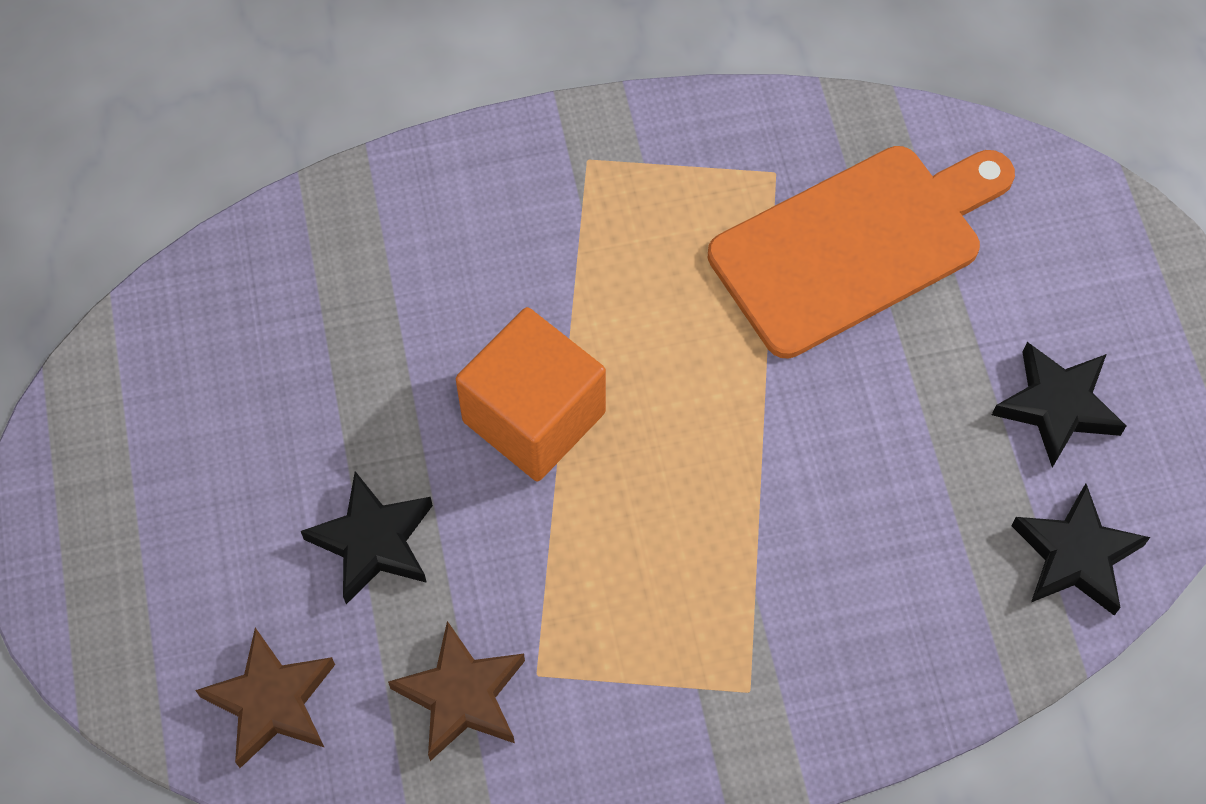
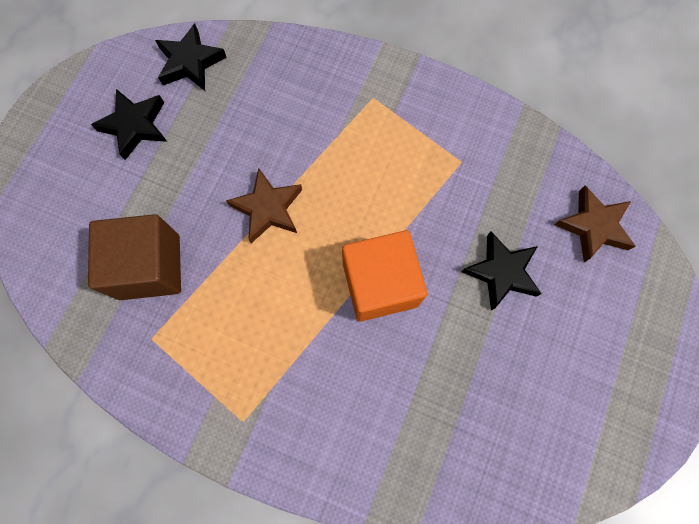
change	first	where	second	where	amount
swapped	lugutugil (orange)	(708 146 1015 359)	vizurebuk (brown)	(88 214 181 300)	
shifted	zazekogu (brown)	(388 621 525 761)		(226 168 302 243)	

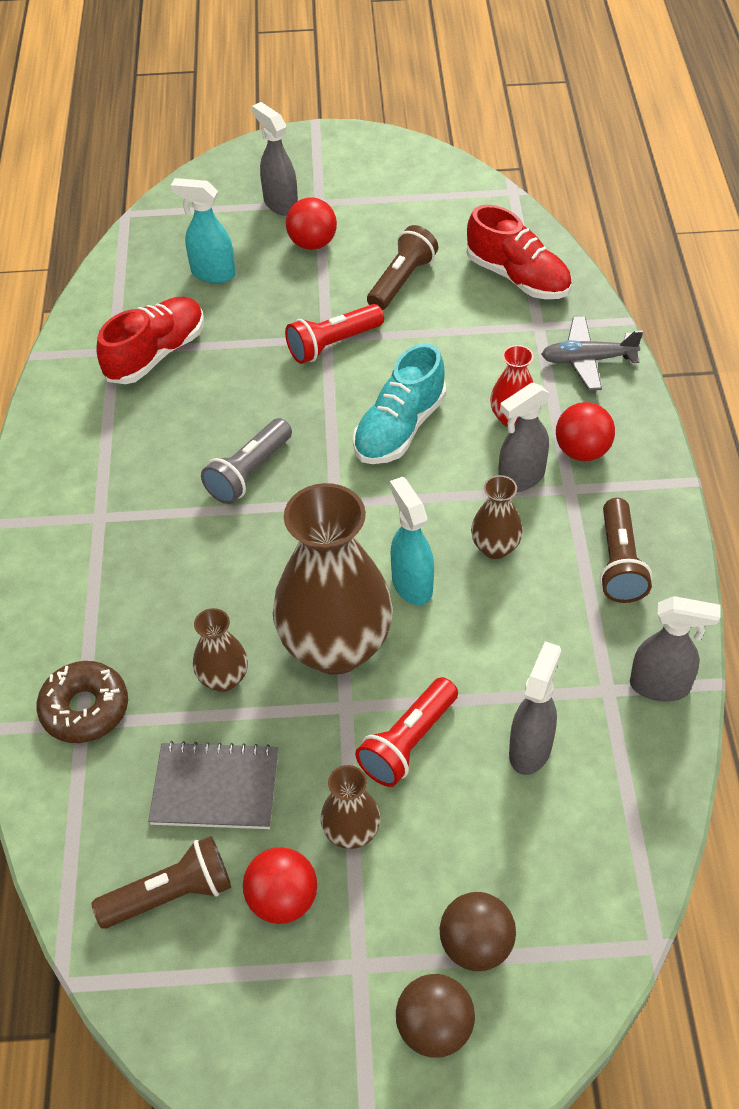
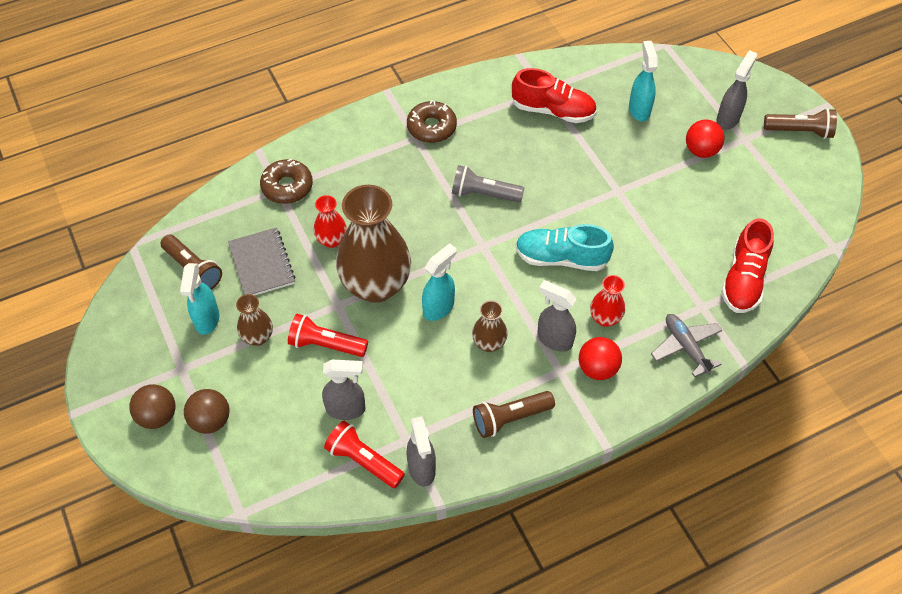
change	first	where	second	where	amount
shifted	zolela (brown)	(367 225 438 310)		(764 108 837 139)	
shifted	zolela (red)	(285 304 384 364)		(324 421 405 488)	
repainted	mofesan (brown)	(193 608 248 692)	mofesan (red)	(313 195 347 248)	
swapped	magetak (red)	(243 847 317 924)	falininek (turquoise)	(180 263 219 335)	
new			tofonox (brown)	(407 100 457 143)	

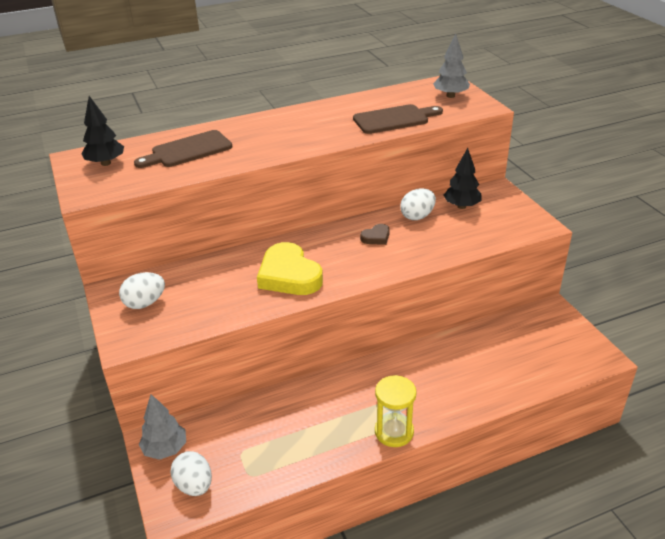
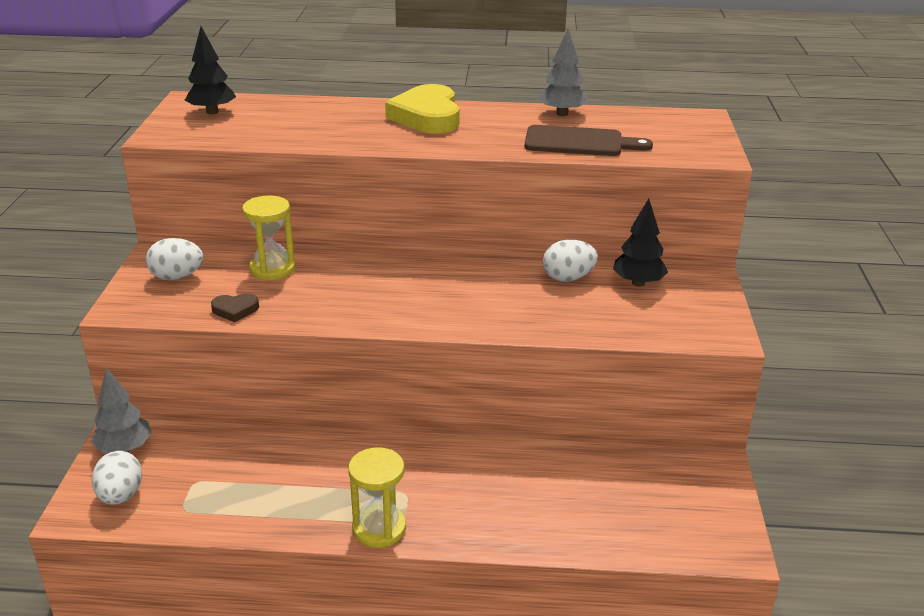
change	first	where	second	where	amount
shifted	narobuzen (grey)	(433 34 470 98)		(538 29 588 116)	
gone	lugutugil (brown)	(134 130 232 168)			
shifted	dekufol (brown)	(360 224 390 245)		(211 293 259 322)	
shifted	dekufol (yellow)	(257 242 323 295)		(385 84 460 134)	
new			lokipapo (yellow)	(242 195 295 280)	

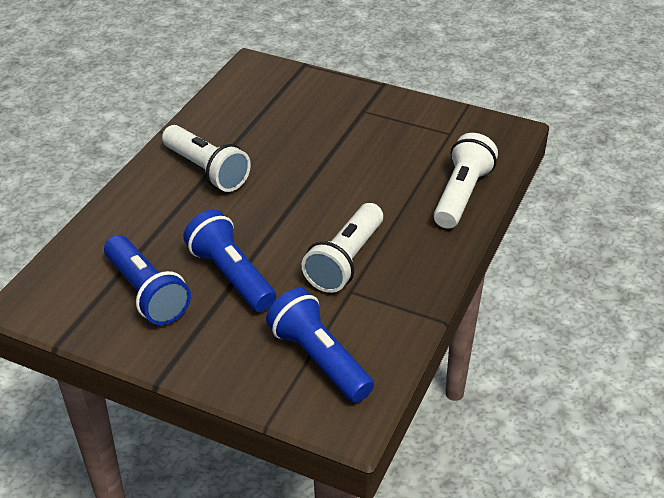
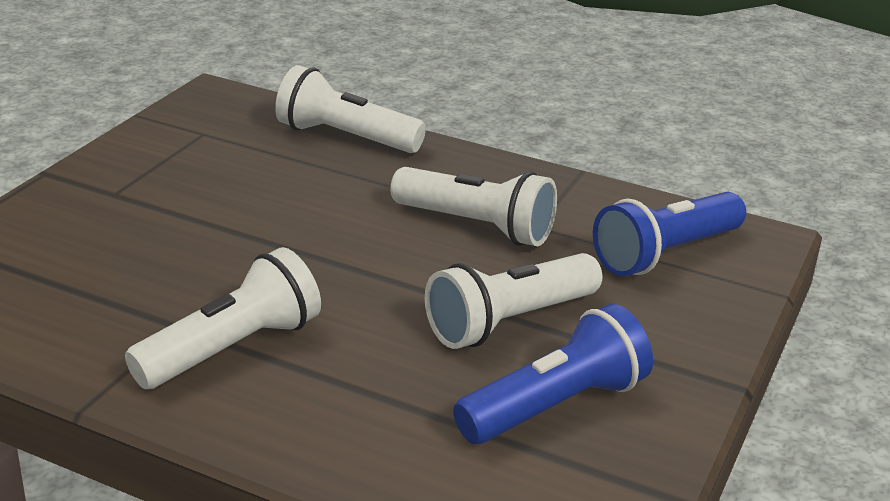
change	first	where	second	where	amount
repainted	zolela (blue)	(183 209 276 312)	zolela (white)	(425 253 602 349)	

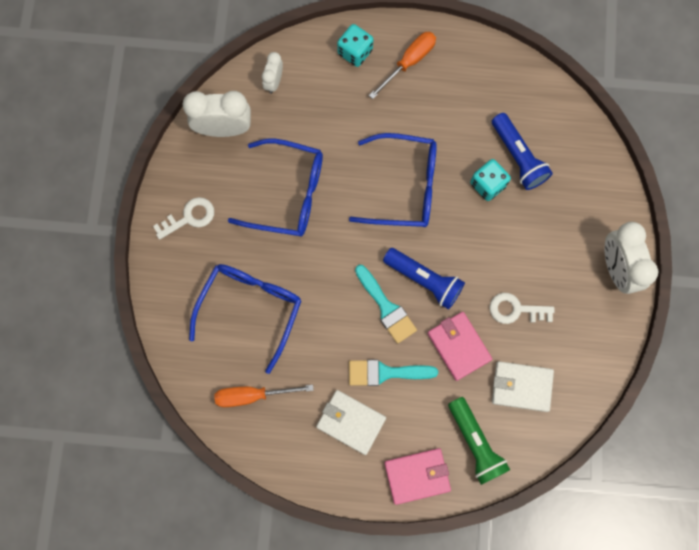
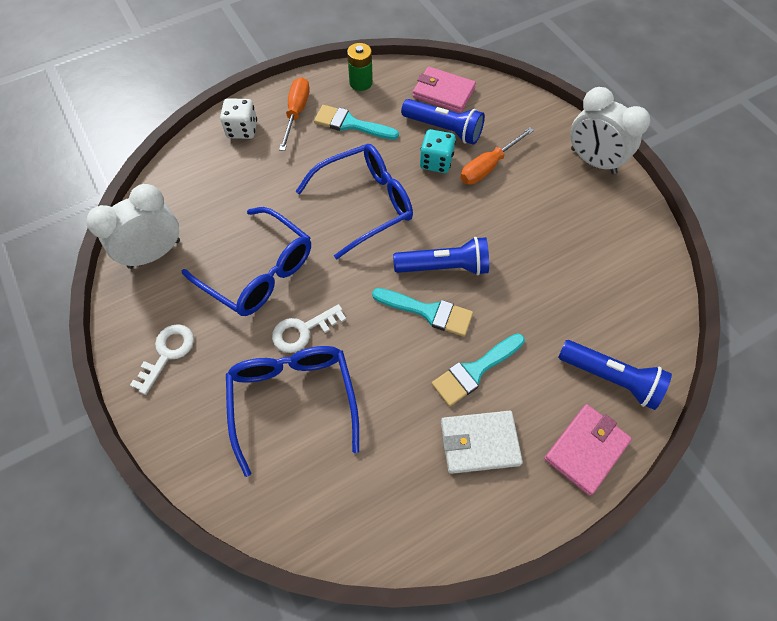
change	first	where	second	where	amount
repainted	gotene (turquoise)	(337 24 373 67)	gotene (white)	(220 98 257 139)	
gone	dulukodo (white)	(262 52 283 94)			
rotated	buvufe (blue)	(228 139 323 237)		(182 207 311 316)	60 degrees clockwise
shifted	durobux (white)	(489 293 554 324)		(272 304 346 353)	
shifted	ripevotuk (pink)	(427 312 492 381)		(413 67 476 113)	
gone	ripevotuk (white)	(492 361 554 412)			
shifted	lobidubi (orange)	(215 385 314 407)		(460 127 534 184)	
repainted	zolela (green)	(448 397 510 485)	zolela (blue)	(558 340 672 410)	
new			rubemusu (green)	(347 43 373 91)	
new			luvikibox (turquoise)	(314 105 399 140)	

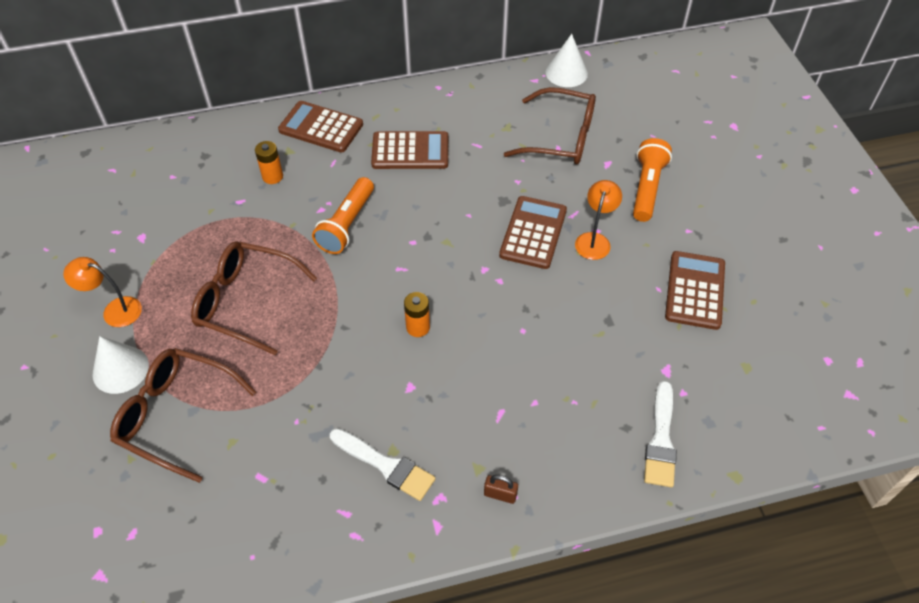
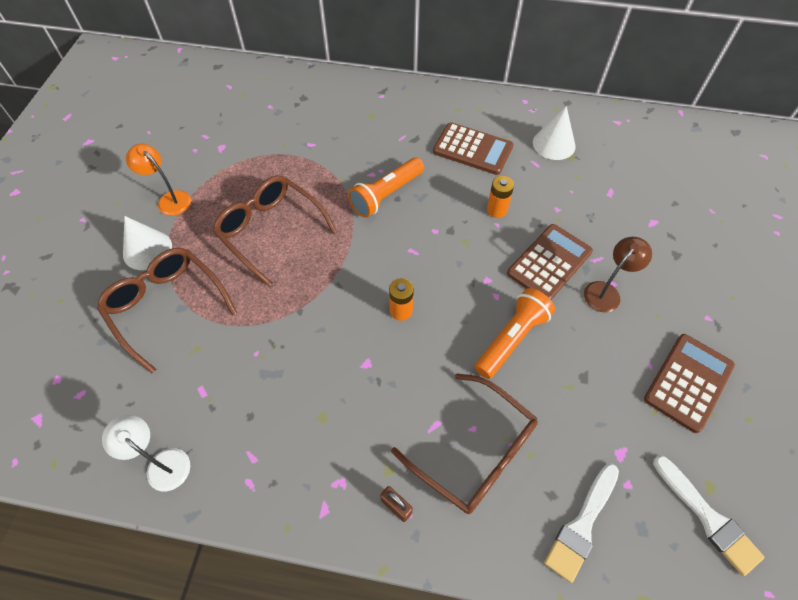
change	first	where	second	where	amount
shifted	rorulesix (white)	(546 34 588 87)		(533 106 575 160)	
shifted	buvufe (brown)	(504 87 596 164)		(391 373 538 514)	
gone	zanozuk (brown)	(278 101 363 153)			
shifted	zolela (orange)	(633 138 672 222)		(475 288 555 379)	
shifted	rubemusu (orange)	(255 141 283 184)		(487 176 514 218)	
repainted	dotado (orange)	(575 180 622 260)	dotado (brown)	(584 237 652 312)	
shifted	luvikibox (white)	(330 428 436 501)		(653 455 765 576)	
new			dotado (white)	(102 415 190 491)	

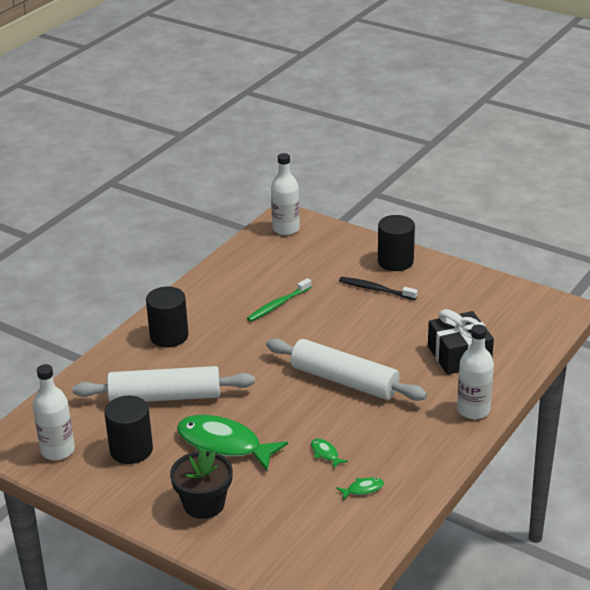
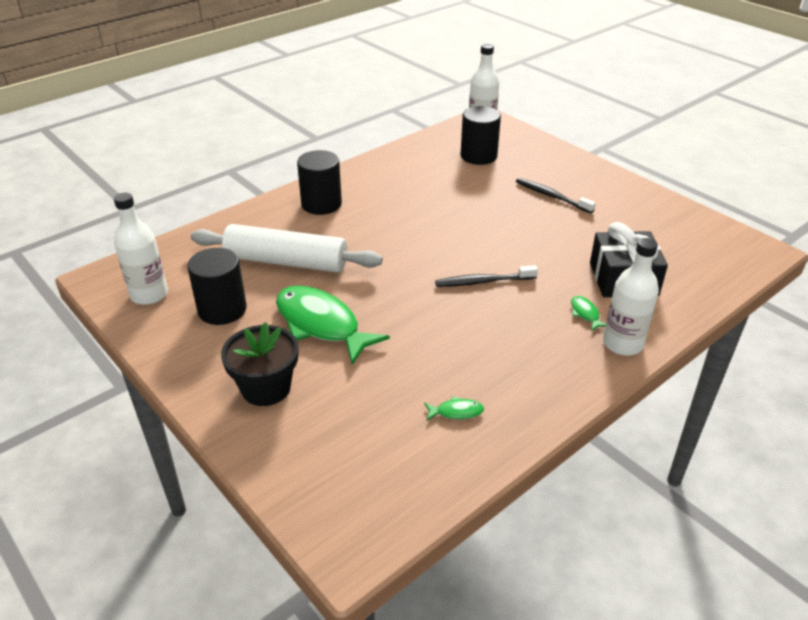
change	first	where	second	where	amount
shifted	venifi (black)	(378 215 415 271)		(461 106 501 165)	
gone	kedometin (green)	(247 278 311 322)			
swapped	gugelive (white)	(266 338 427 401)	kedometin (black)	(435 265 538 287)	
shifted	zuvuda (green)	(311 439 348 469)		(571 296 606 331)	

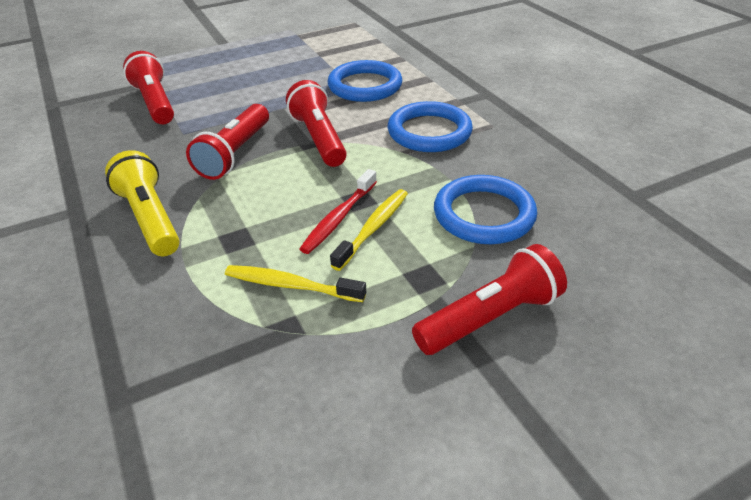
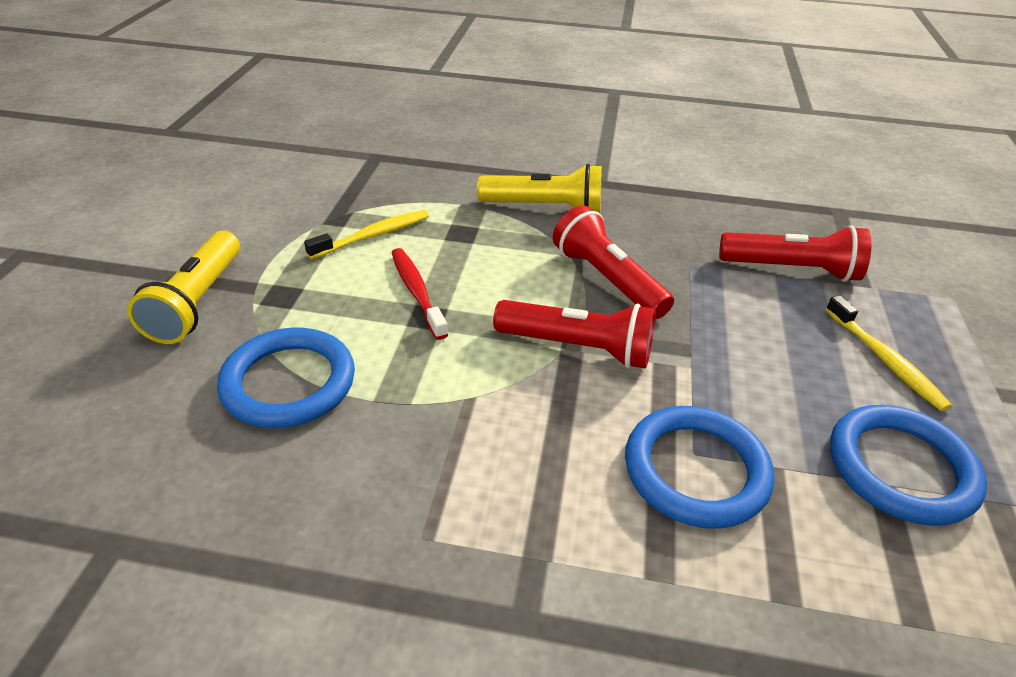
change	first	where	second	where	amount
shifted	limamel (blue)	(388 101 473 152)		(830 405 987 526)	
shifted	kedometin (yellow)	(330 189 408 271)		(826 295 952 411)	
repainted	zolela (red)	(412 244 567 355)	zolela (yellow)	(127 231 240 344)	

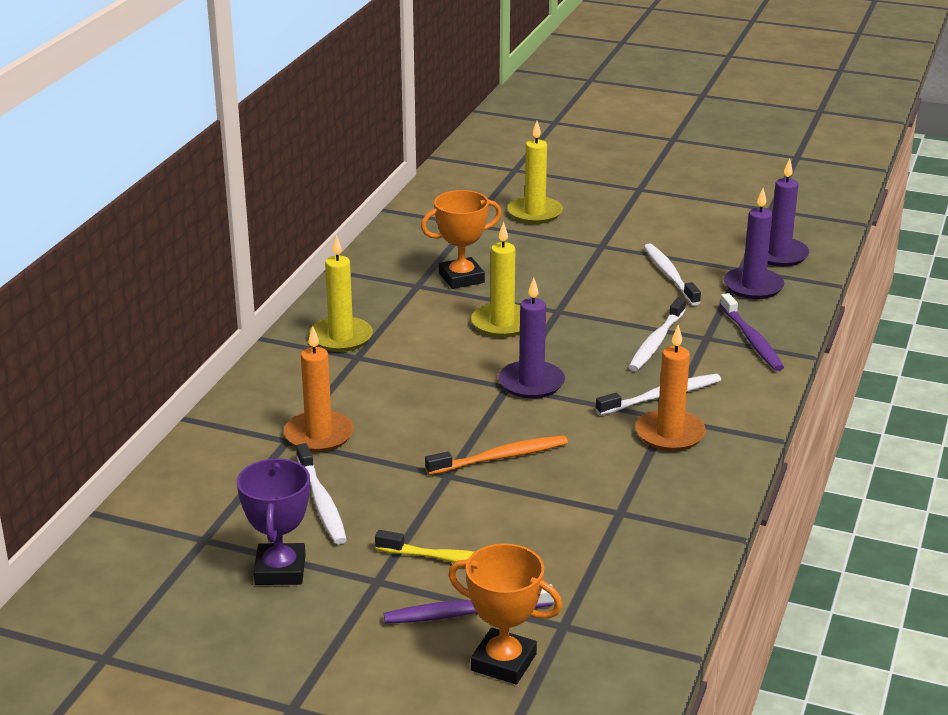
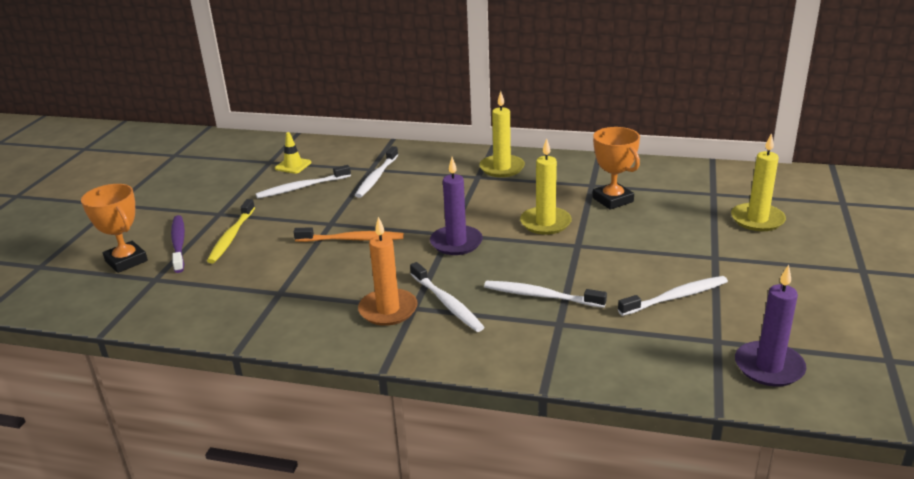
change	first	where	second	where	amount
gone	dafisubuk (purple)	(724 188 784 299)			
gone	kedometin (purple)	(720 293 784 371)			
swapped	dafisubuk (orange)	(284 326 354 452)	kedometin (white)	(355 146 398 198)	
rotated	kedometin (orange)	(425 435 568 475)		(294 228 404 242)	60 degrees counterclockwise
gone	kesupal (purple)	(237 458 310 585)			
rotated	kesupal (orange)	(448 543 563 685)		(81 184 148 273)	60 degrees counterclockwise
new			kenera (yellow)	(275 132 311 174)	

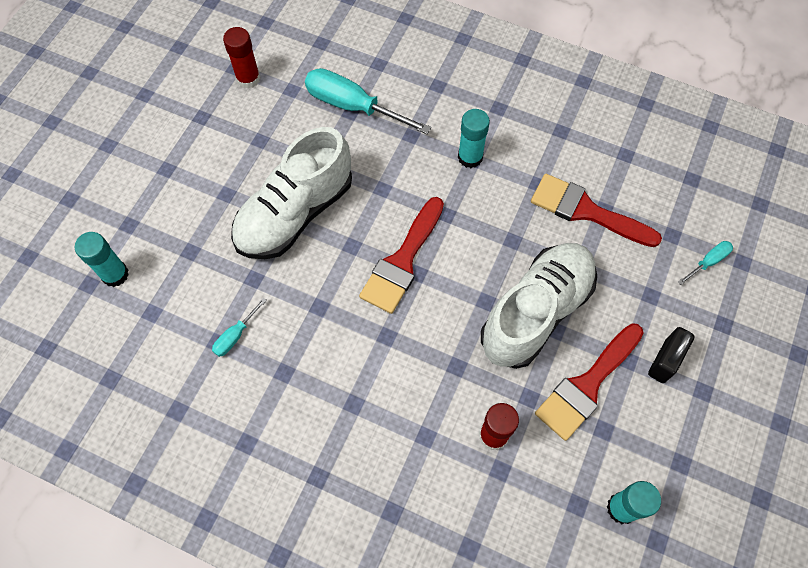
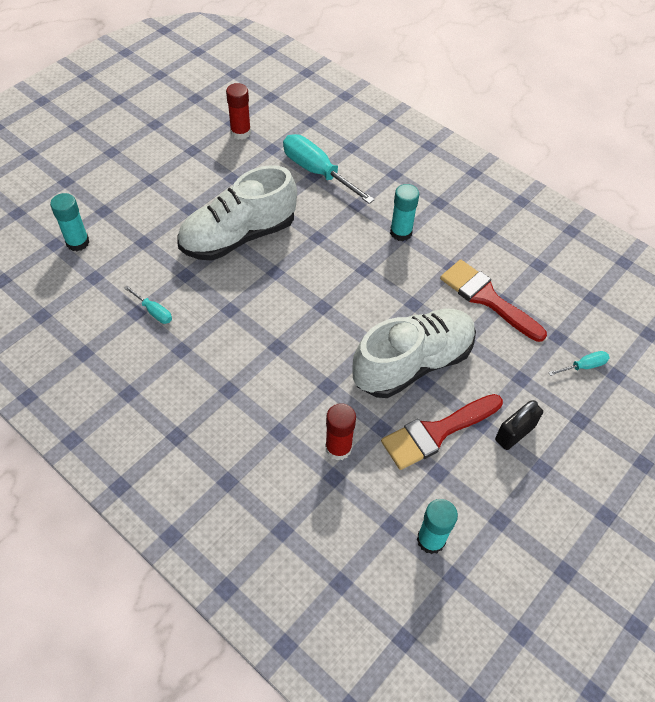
change	first	where	second	where	amount
gone	luvikibox (red)	(359 197 444 314)			
rotated	lobidubi (turquoise)	(212 298 267 357)		(124 286 172 324)	105 degrees counterclockwise

